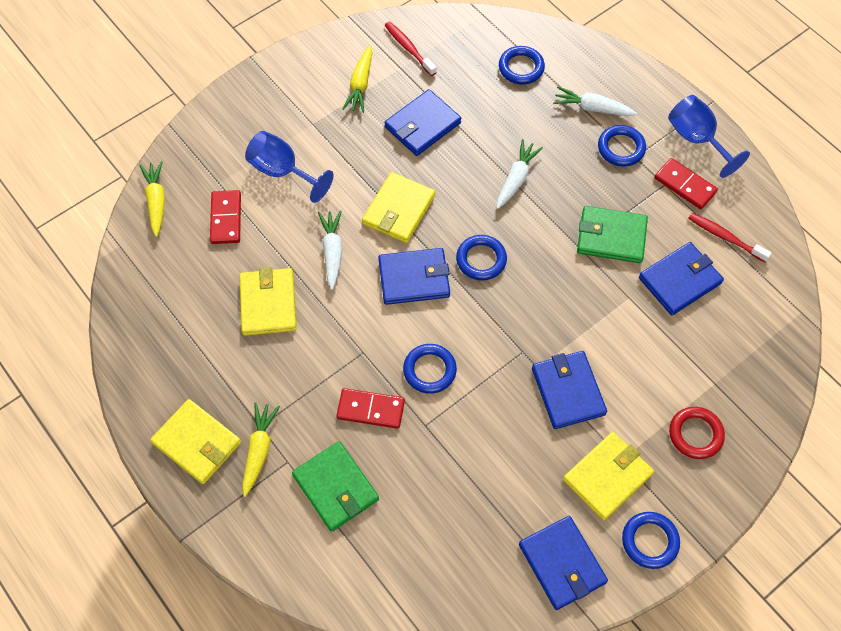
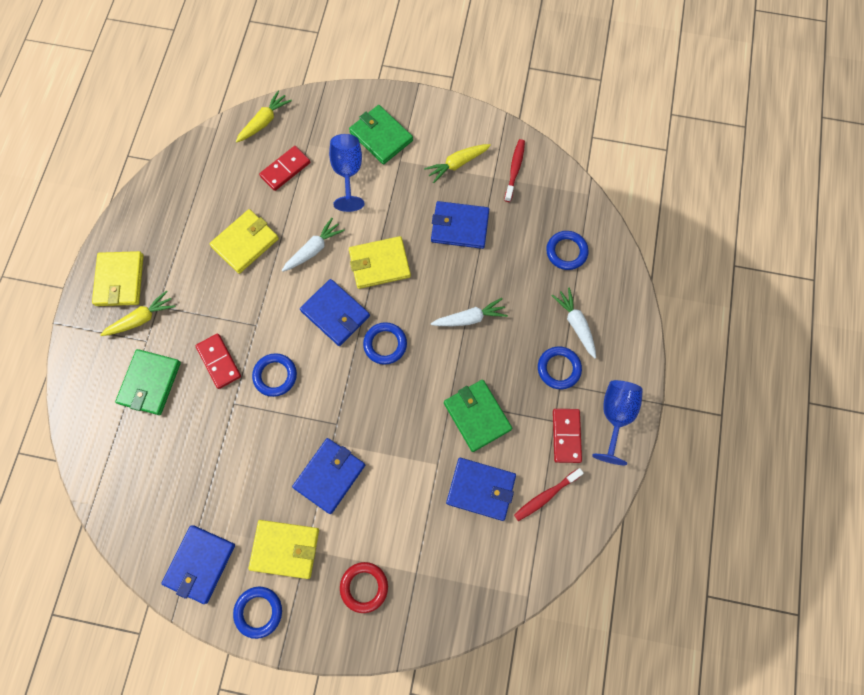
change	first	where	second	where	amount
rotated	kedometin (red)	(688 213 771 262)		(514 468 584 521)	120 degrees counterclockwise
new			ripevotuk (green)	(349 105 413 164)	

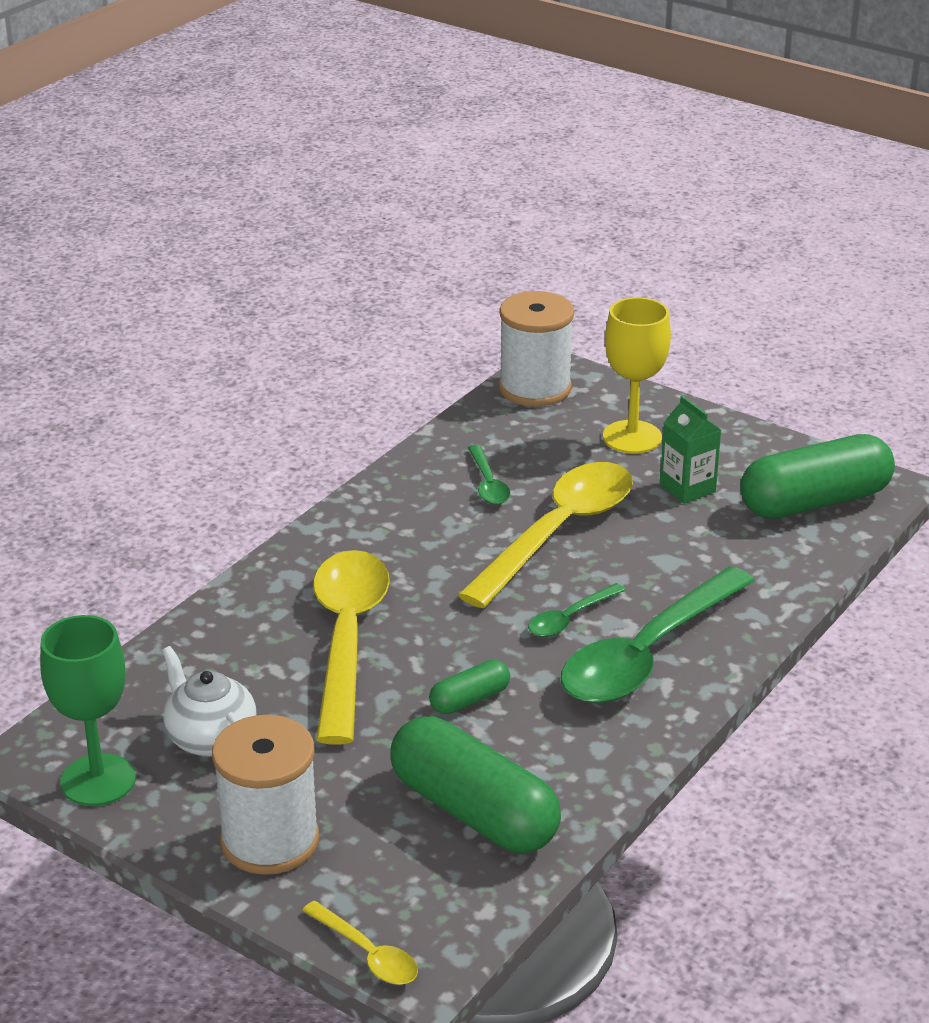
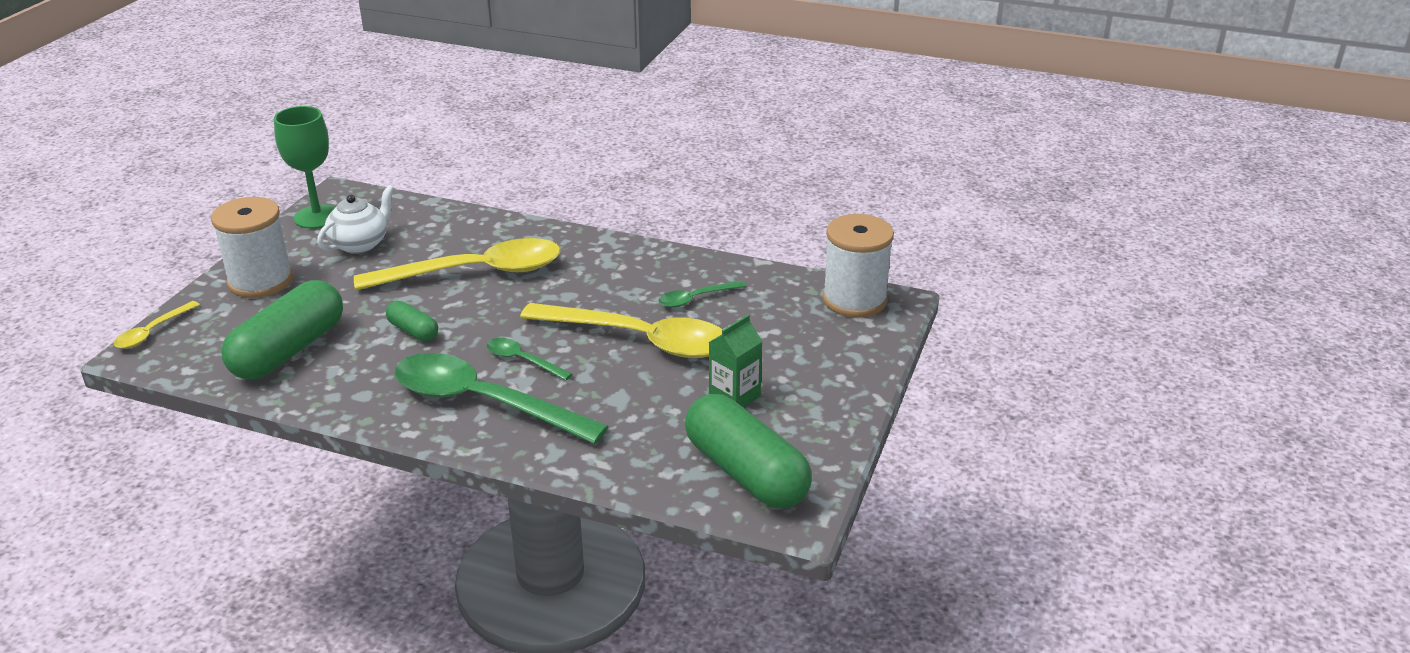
change	first	where	second	where	amount
gone	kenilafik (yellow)	(603 297 671 454)			

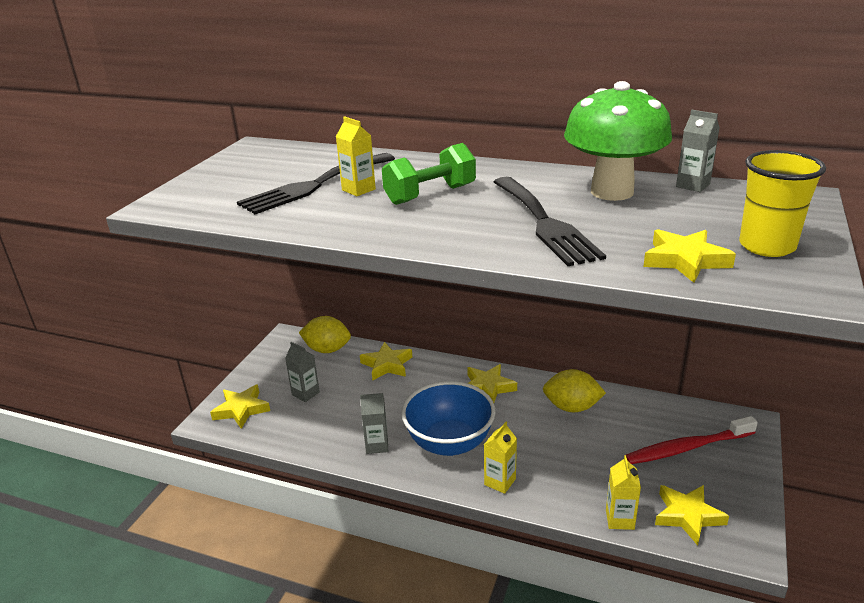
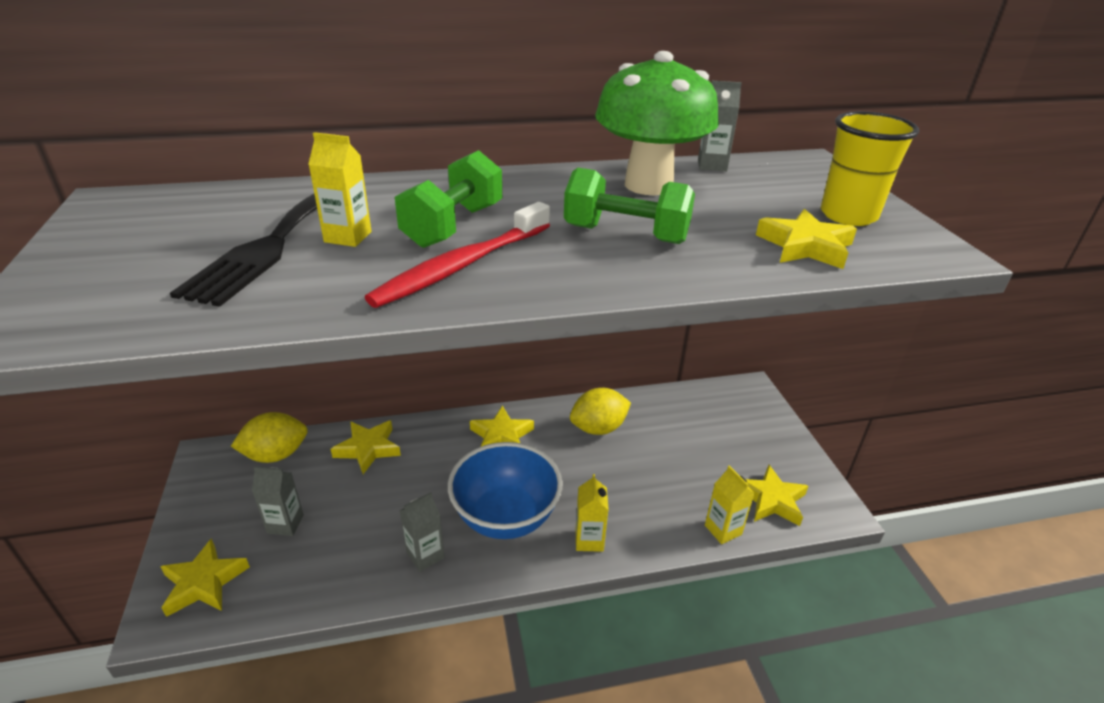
change	first	where	second	where	amount
swapped	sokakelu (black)	(494 177 606 266)	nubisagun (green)	(564 168 695 244)	
shifted	kedometin (red)	(626 416 758 464)		(365 202 550 308)	

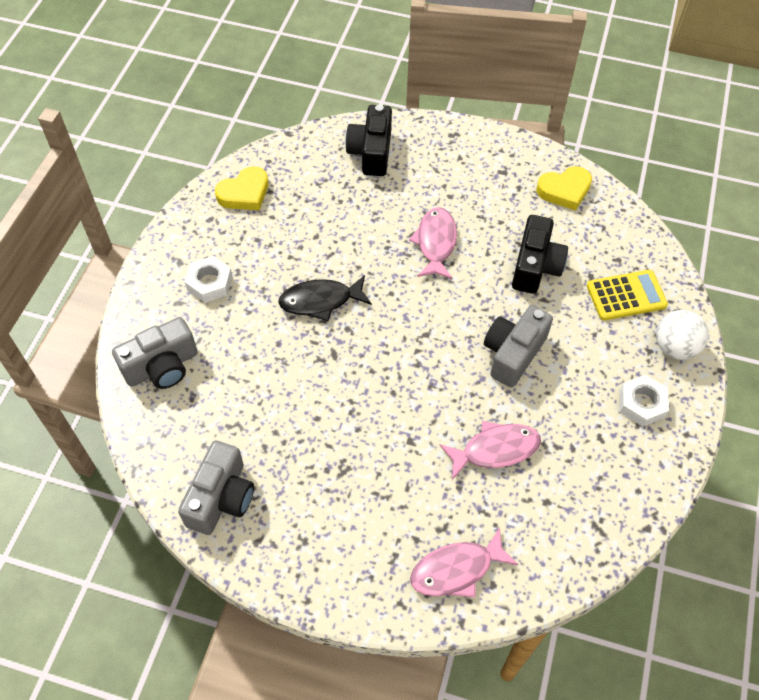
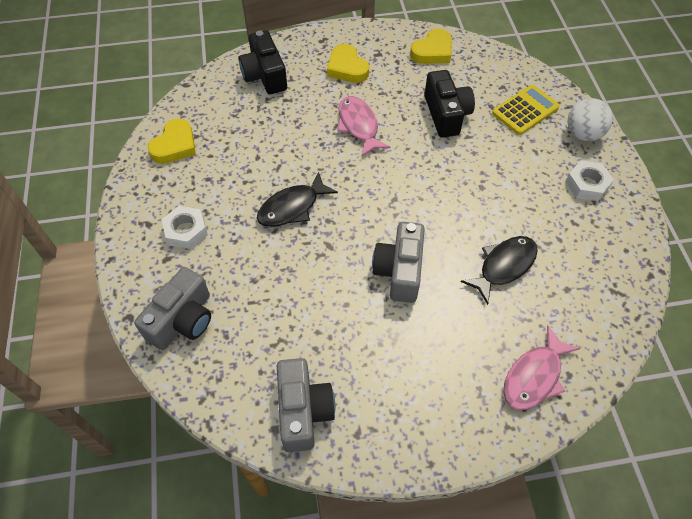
change	first	where	second	where	amount
shifted	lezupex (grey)	(484 306 553 388)		(372 222 425 303)	
repainted	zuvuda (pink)	(440 421 541 480)	zuvuda (black)	(461 236 538 305)	
new			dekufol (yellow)	(327 44 369 83)	

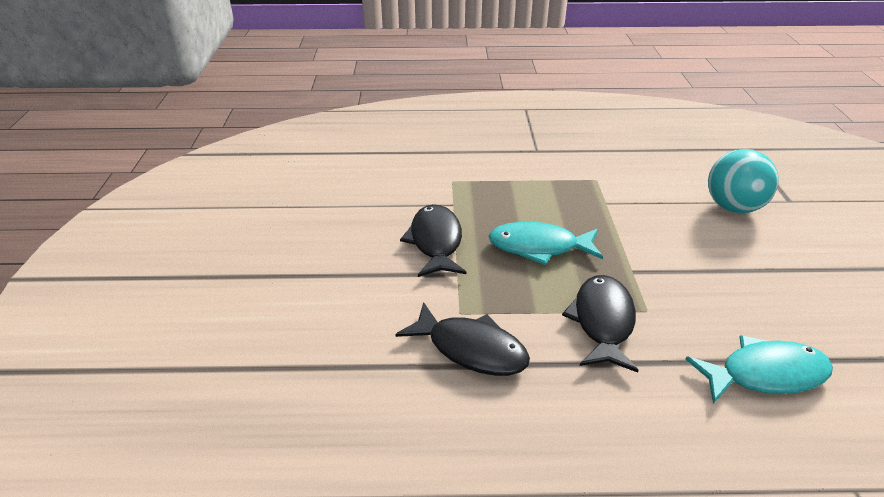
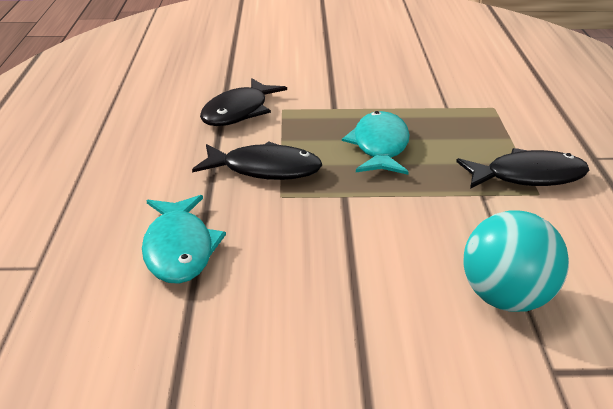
change	first	where	second	where	amount
shifted	zuvuda (black)	(400 204 466 277)		(456 148 589 189)	

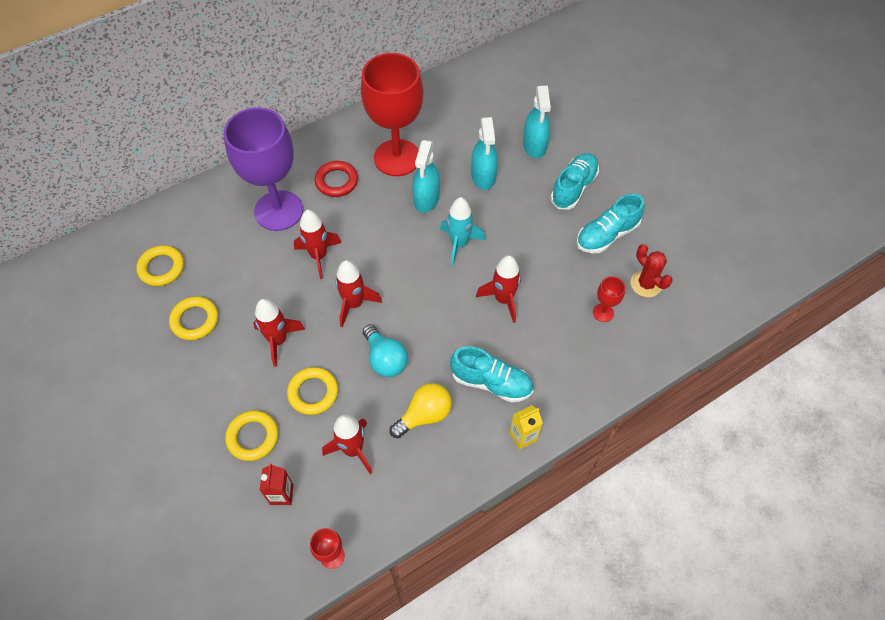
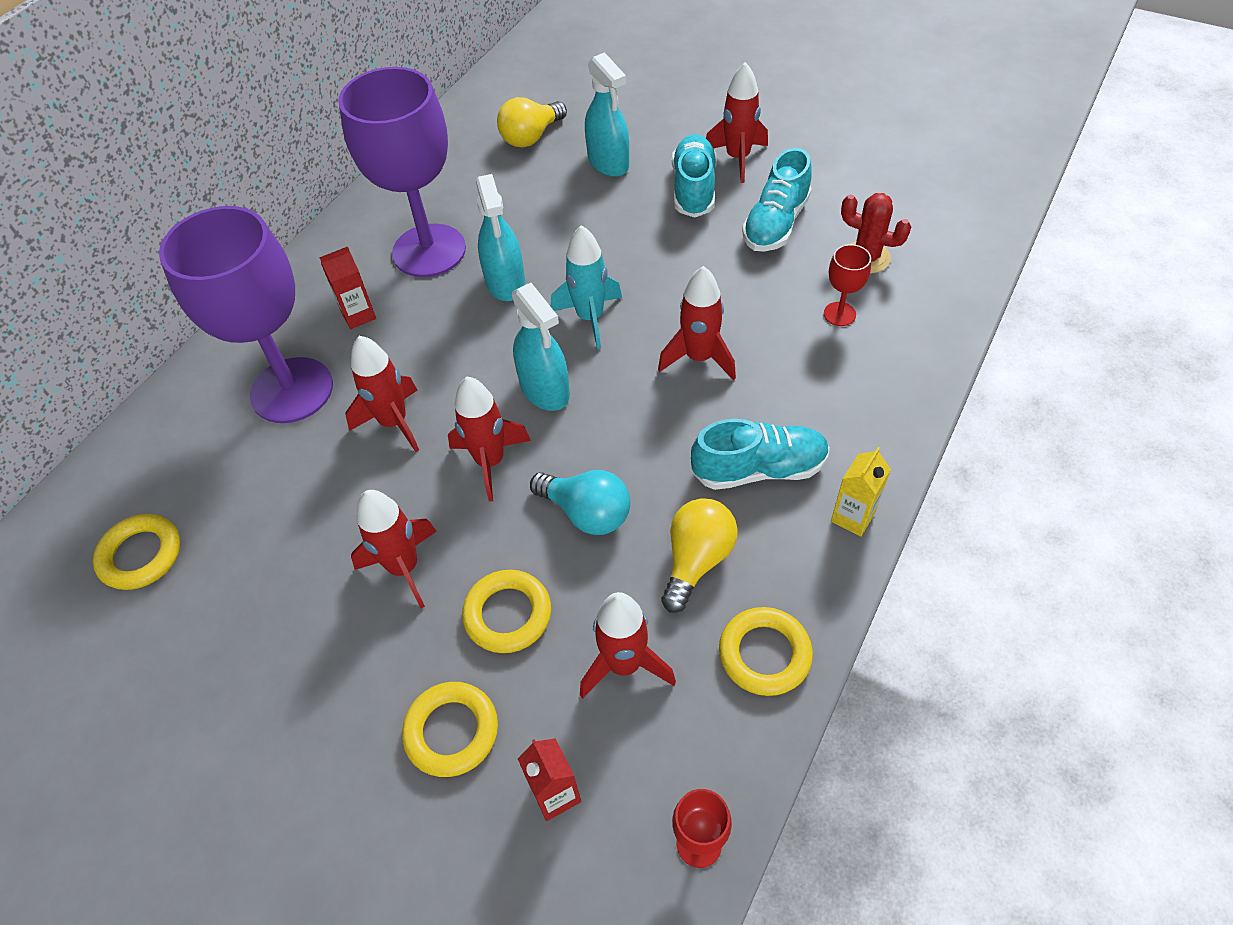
change	first	where	second	where	amount
repainted	kenilafik (red)	(361 53 423 176)	kenilafik (purple)	(338 67 466 277)	
shifted	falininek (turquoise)	(471 117 498 190)		(512 283 570 411)	
swapped	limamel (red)	(315 161 358 197)	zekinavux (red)	(319 247 376 329)	
shifted	limamel (yellow)	(169 296 218 340)		(719 607 813 696)	
new			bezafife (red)	(706 62 768 183)	
new			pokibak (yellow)	(497 97 567 148)	

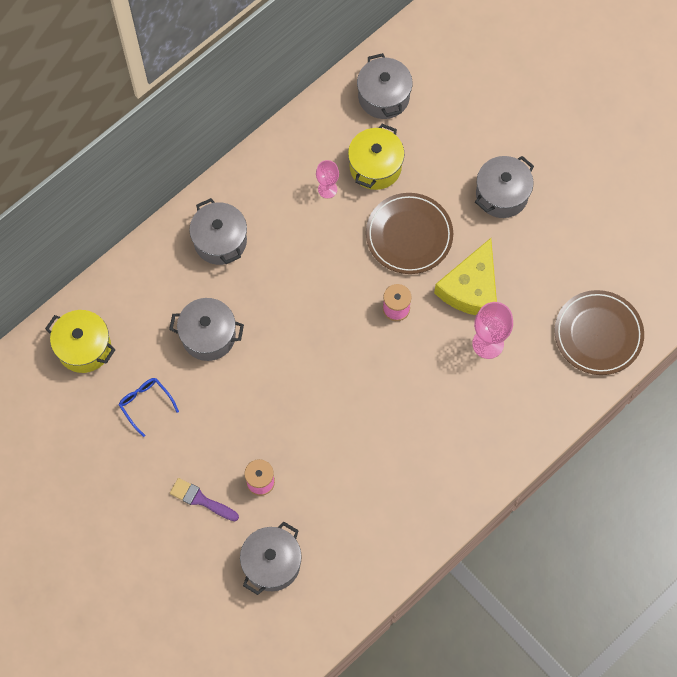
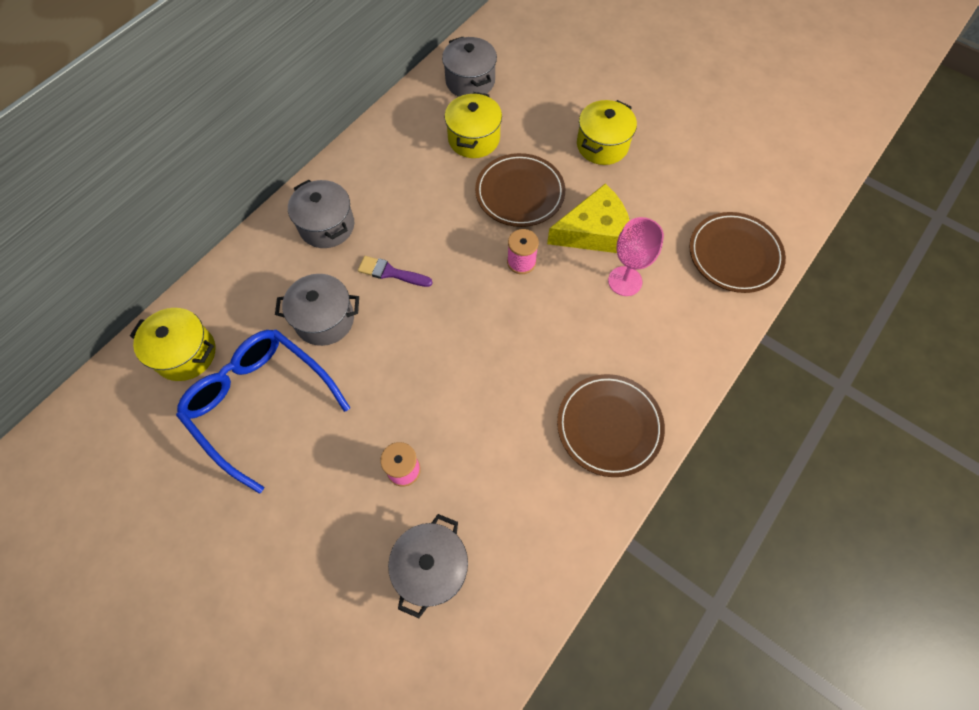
change	first	where	second	where	amount
repainted	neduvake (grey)	(475 156 534 218)	neduvake (yellow)	(577 100 637 165)	
gone	kenilafik (pink)	(316 160 339 198)			
rotated	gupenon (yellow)	(434 238 497 315)		(547 184 630 253)	120 degrees counterclockwise
scaled	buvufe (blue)	(119 378 179 437)		(176 330 350 494)	x2.31
shifted	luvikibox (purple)	(170 478 239 521)		(358 256 433 287)	
new			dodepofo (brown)	(557 374 665 477)	

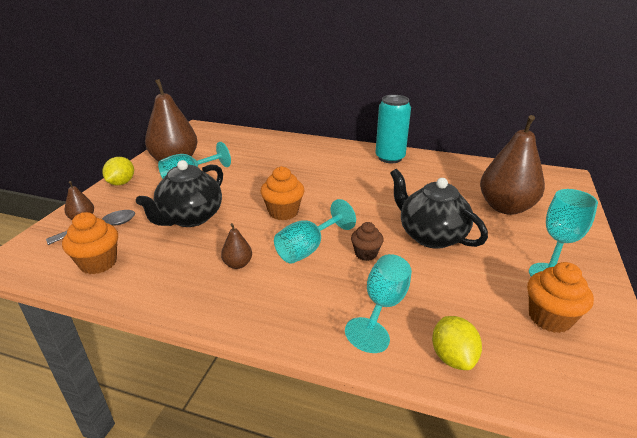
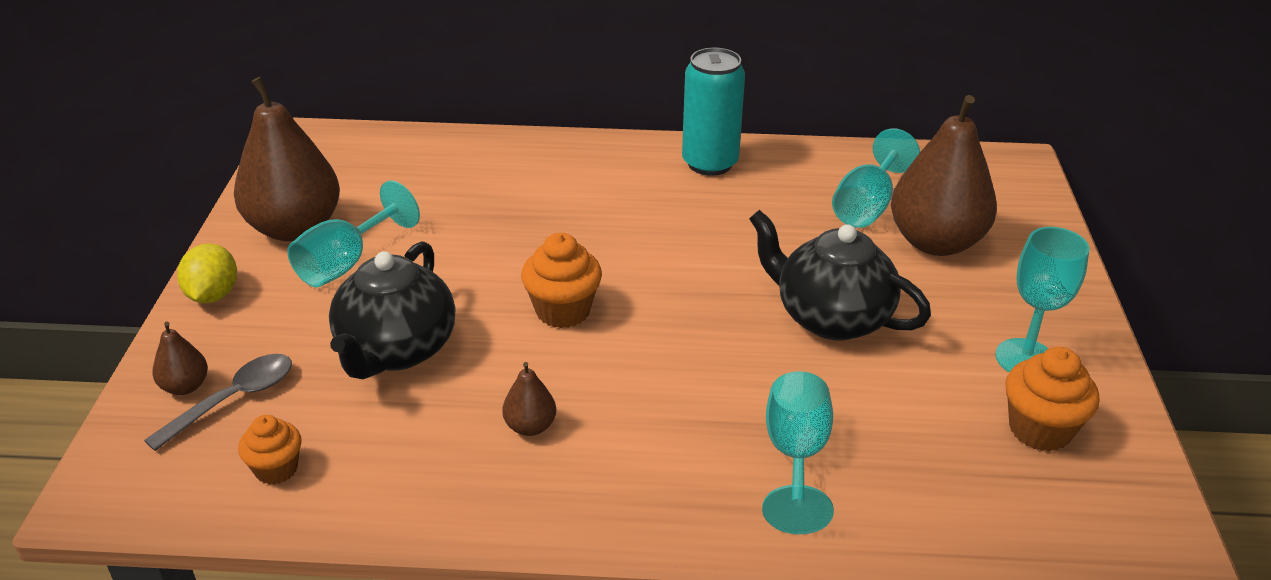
change	first	where	second	where	amount
shifted	kenilafik (turquoise)	(274 199 356 264)		(832 128 920 228)	
scaled	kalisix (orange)	(62 212 118 274)		(238 415 302 485)	x0.65
gone	kalisix (brown)	(351 222 384 261)			
gone	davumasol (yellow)	(432 316 482 370)			

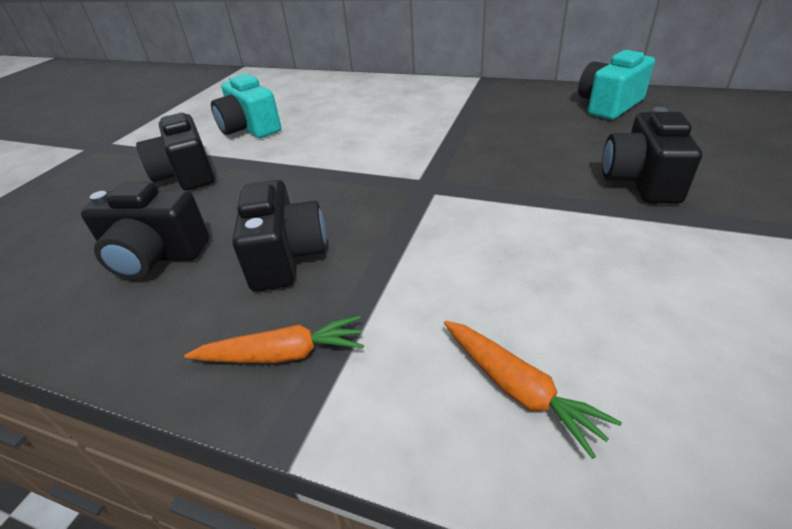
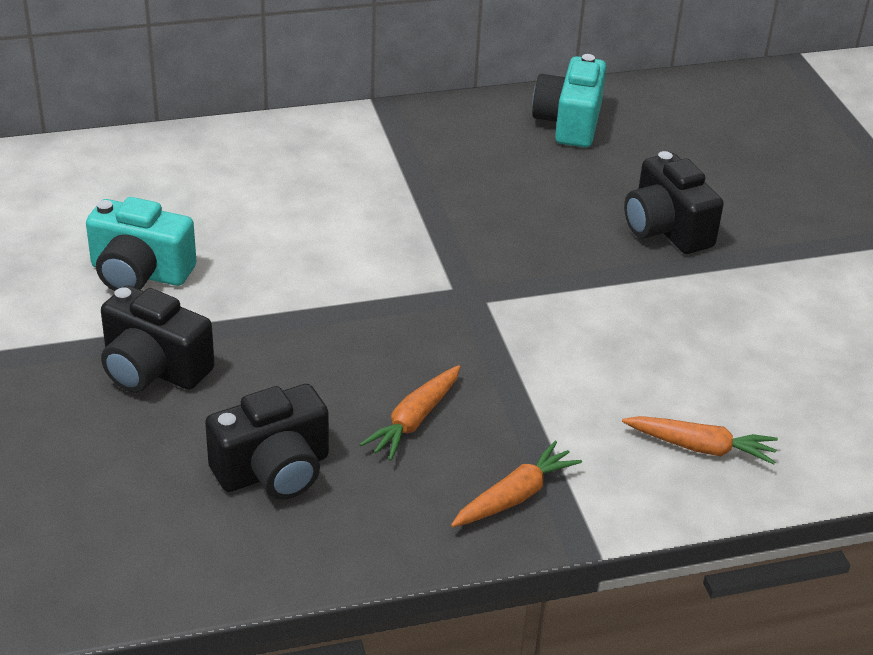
change	first	where	second	where	amount
swapped	lezupex (black)	(232 180 326 291)	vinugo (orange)	(359 365 460 461)	

